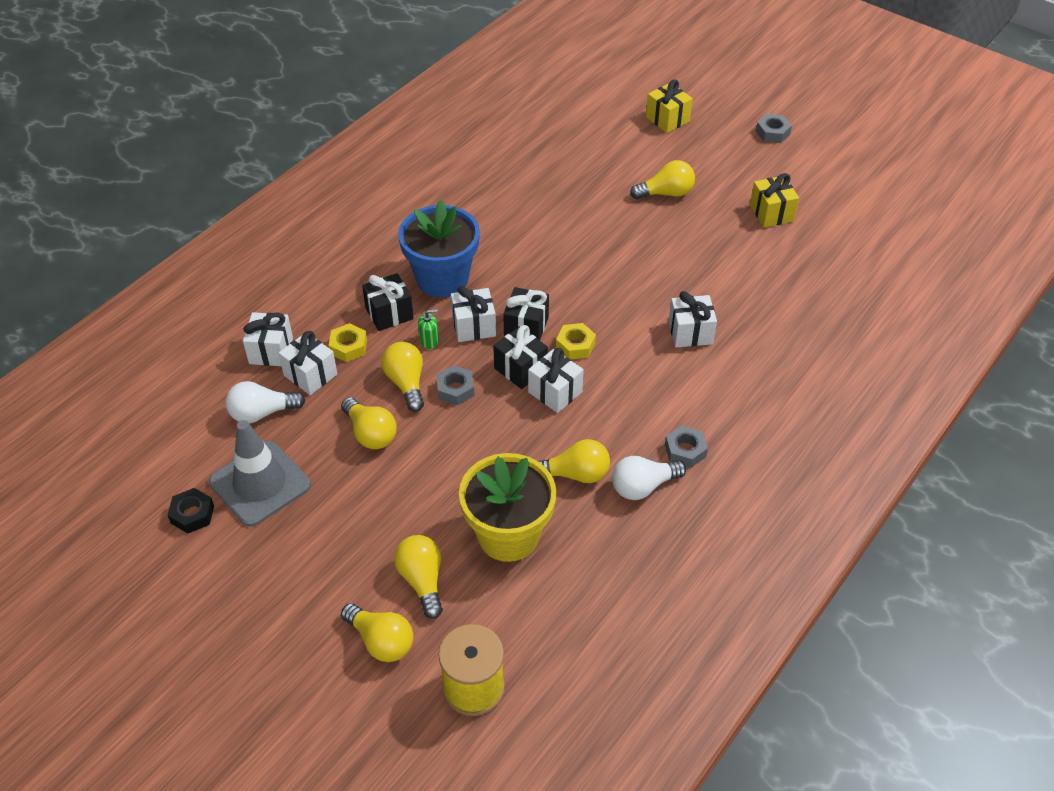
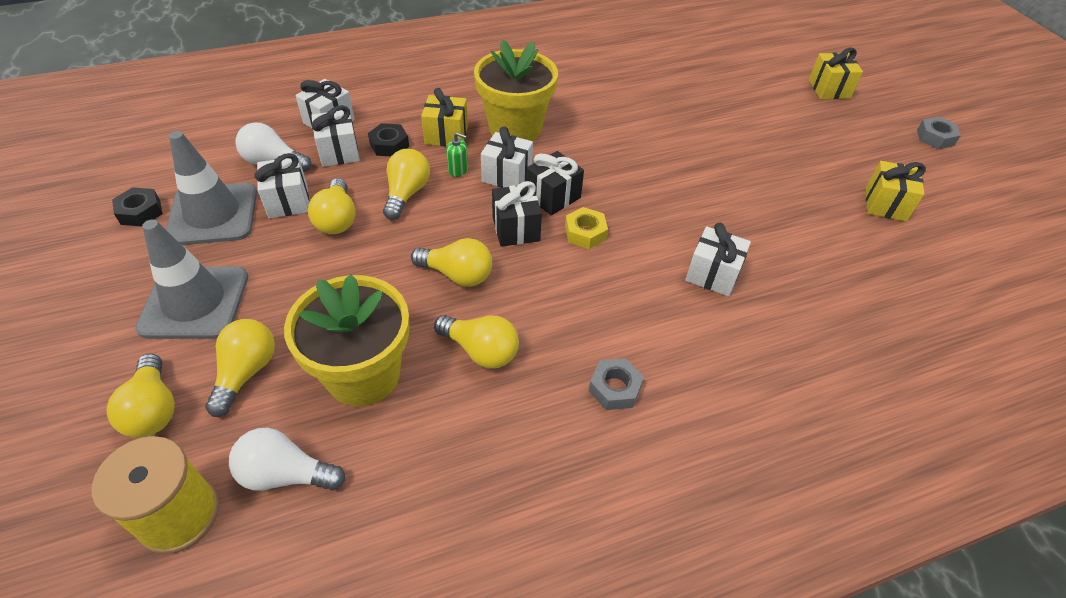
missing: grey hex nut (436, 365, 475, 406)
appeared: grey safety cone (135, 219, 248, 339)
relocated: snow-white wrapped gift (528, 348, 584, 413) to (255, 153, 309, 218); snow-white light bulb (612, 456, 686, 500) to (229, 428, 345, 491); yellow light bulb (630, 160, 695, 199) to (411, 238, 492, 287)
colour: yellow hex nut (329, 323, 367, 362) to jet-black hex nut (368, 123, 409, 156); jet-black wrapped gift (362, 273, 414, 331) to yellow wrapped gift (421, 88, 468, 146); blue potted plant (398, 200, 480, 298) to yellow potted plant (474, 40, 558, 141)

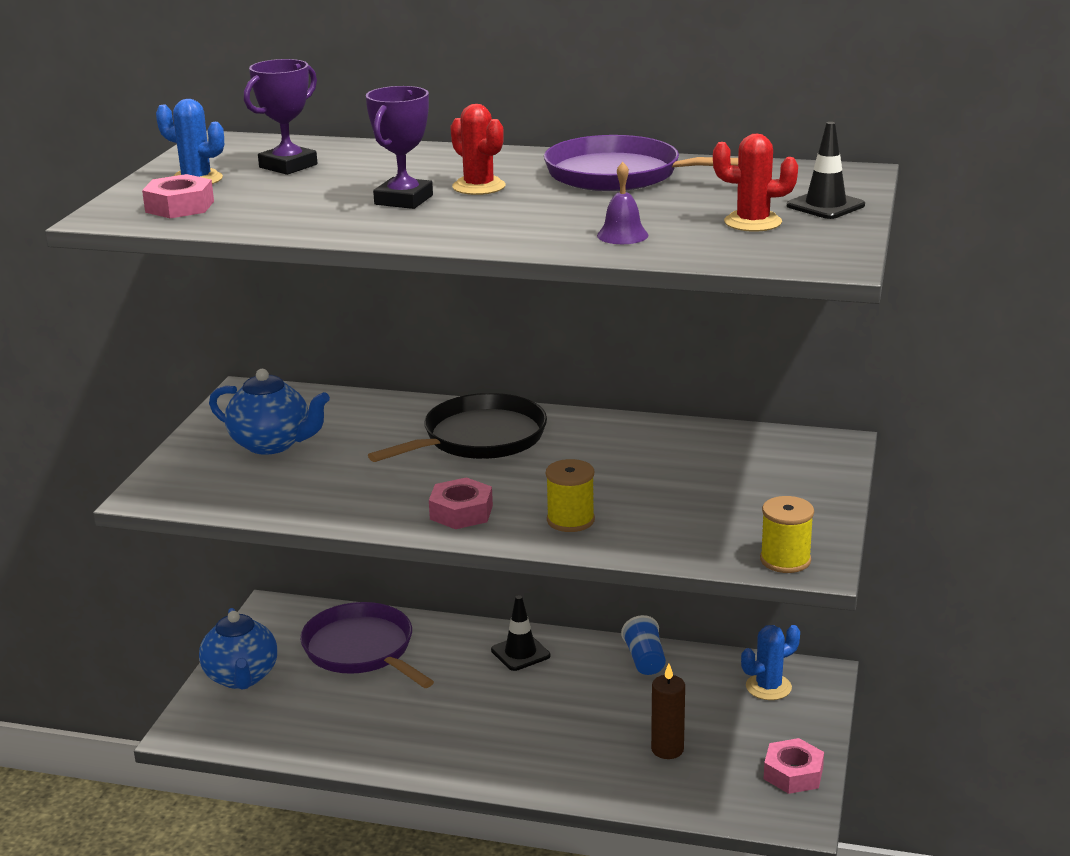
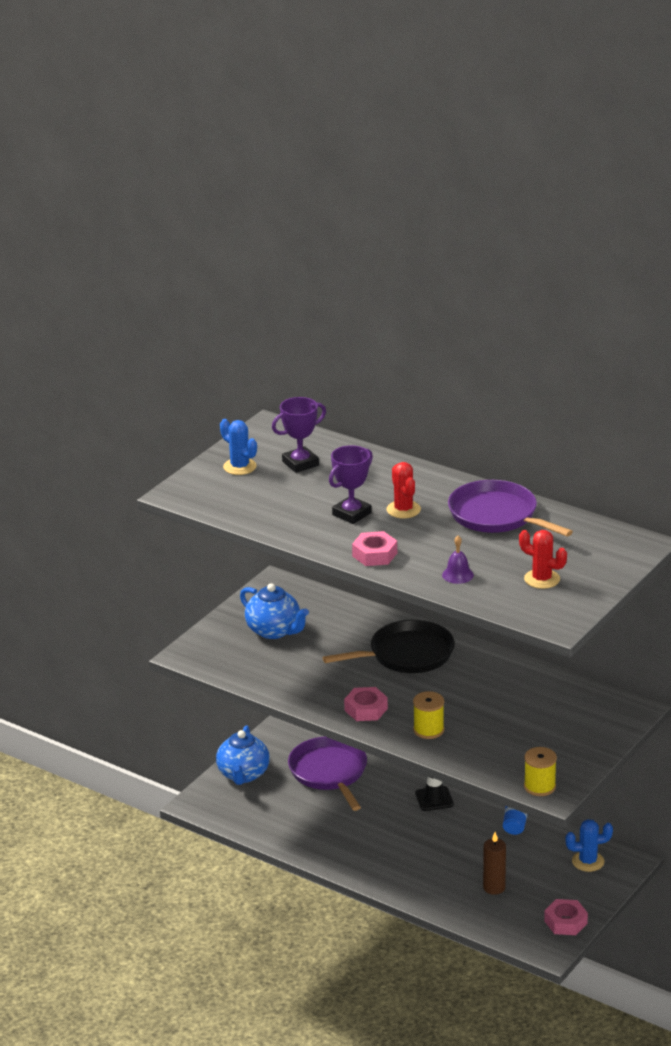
missing: jet-black safety cone (787, 122, 865, 219)
relocated: rose-pink hex nut (142, 174, 214, 218) to (352, 531, 397, 566)

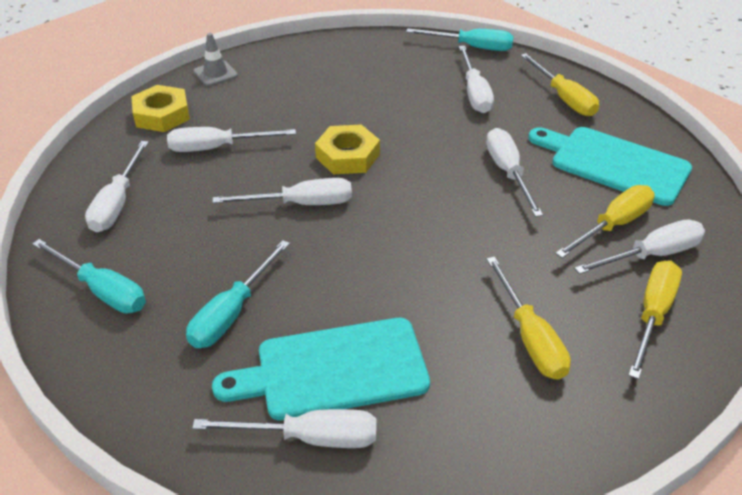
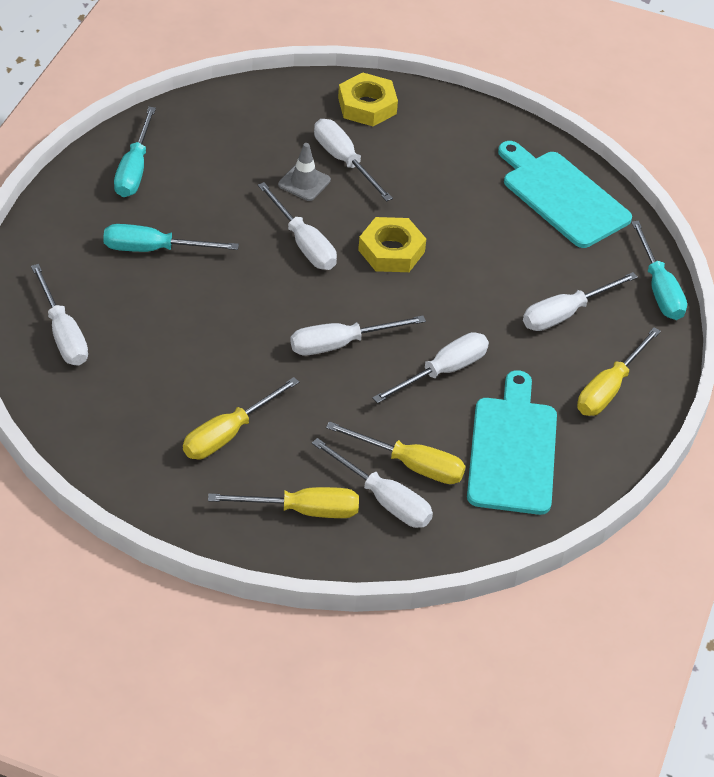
relocated: snow-white hand screwdriver (85, 141, 149, 232) to (290, 315, 426, 355); grey safety cone (193, 33, 238, 86) to (278, 143, 331, 201); turquoise cutting board (212, 318, 430, 420) to (498, 141, 632, 248)

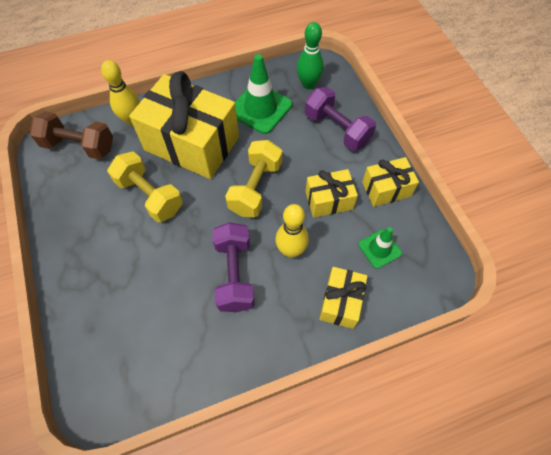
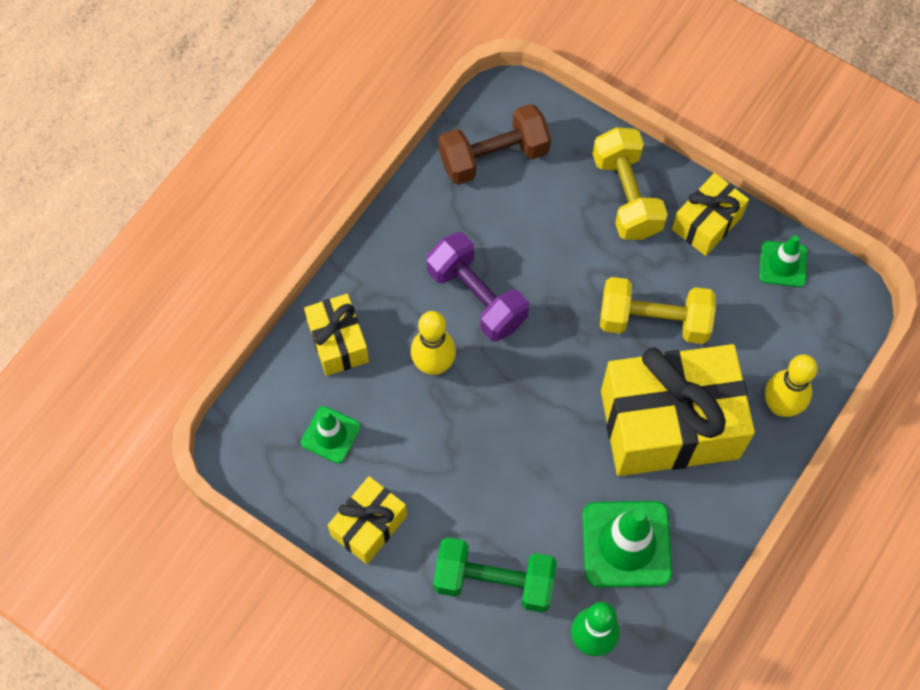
appeared: green safety cone (759, 235, 808, 287)
relocated: dark brown dumbbell (30, 111, 113, 160) to (439, 104, 551, 185); yellow dumbbell (225, 140, 282, 217) to (593, 127, 668, 240); yellow wrapped gift (306, 169, 358, 218) to (672, 173, 749, 256)
colour: violet dumbbell (305, 87, 376, 151) to green dumbbell (433, 537, 557, 613)

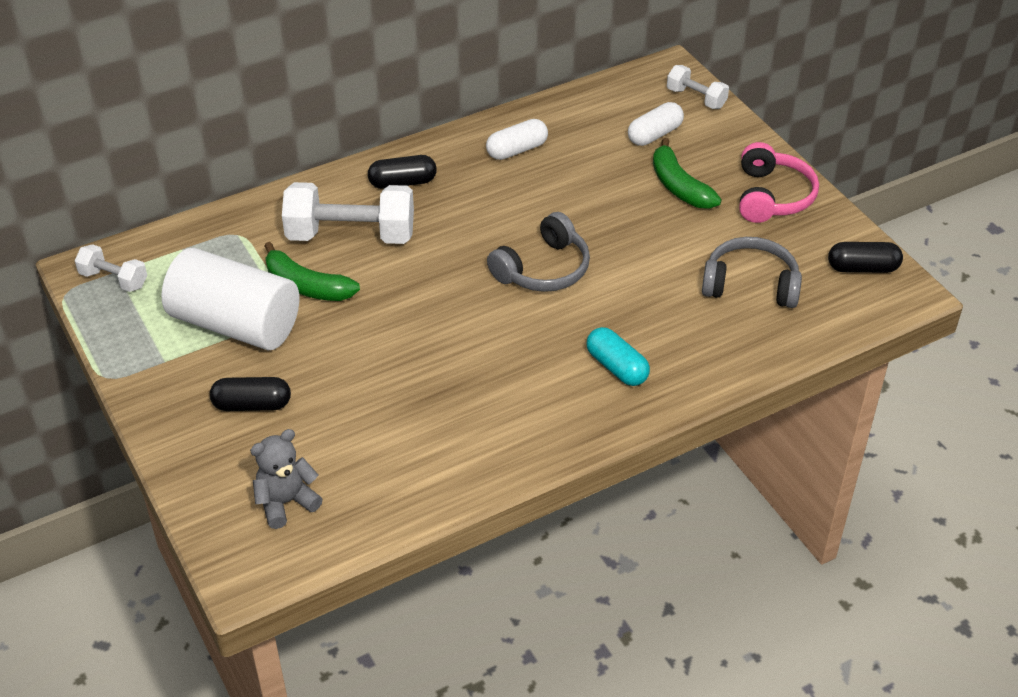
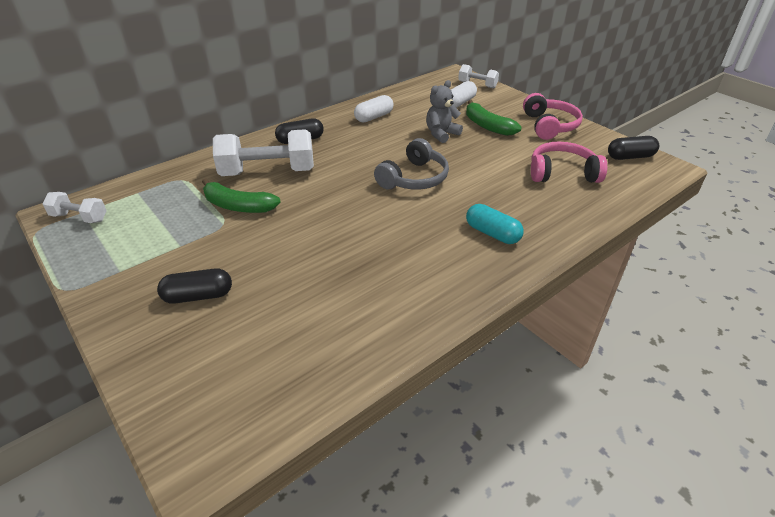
missing: snow-white solid cylinder (162, 248, 299, 350)
relocated: grey teddy (250, 429, 323, 529) to (426, 80, 463, 143)
colour: grey headset (702, 237, 802, 308) to rose-pink headset (531, 142, 607, 183)

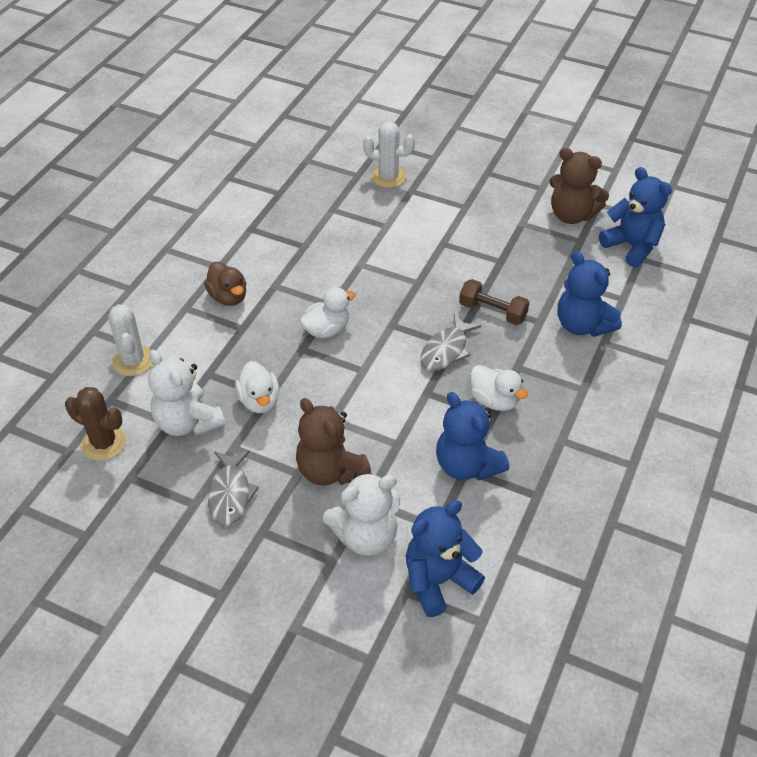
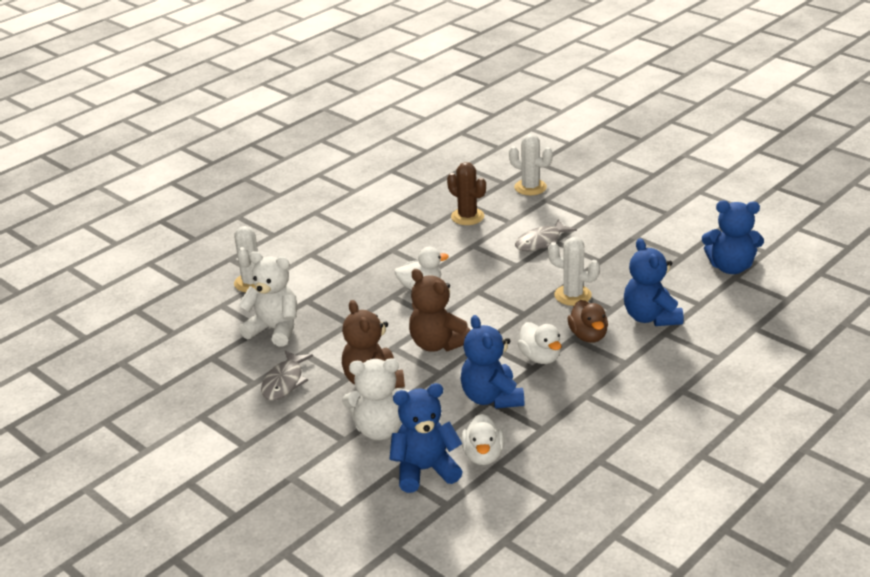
relocated: dark brown prickly plant (65, 387, 126, 461) to (447, 162, 486, 225); dark brown duck (204, 262, 246, 306) to (567, 300, 608, 343); snow-white duck (235, 361, 279, 413) to (461, 414, 504, 465); grey fish figure (421, 314, 481, 371) to (515, 219, 577, 251); dark brown teddy (549, 148, 609, 224) to (409, 269, 470, 352)
exchanged: dark brown dumbbell (459, 279, 529, 325) to snow-white prickly plant (548, 237, 600, 306)
spun: snow-white teddy (148, 350, 225, 436) = (238, 251, 297, 347) 135 degrees clockwise; blue teddy (599, 167, 672, 267) = (702, 201, 764, 274) 120 degrees clockwise

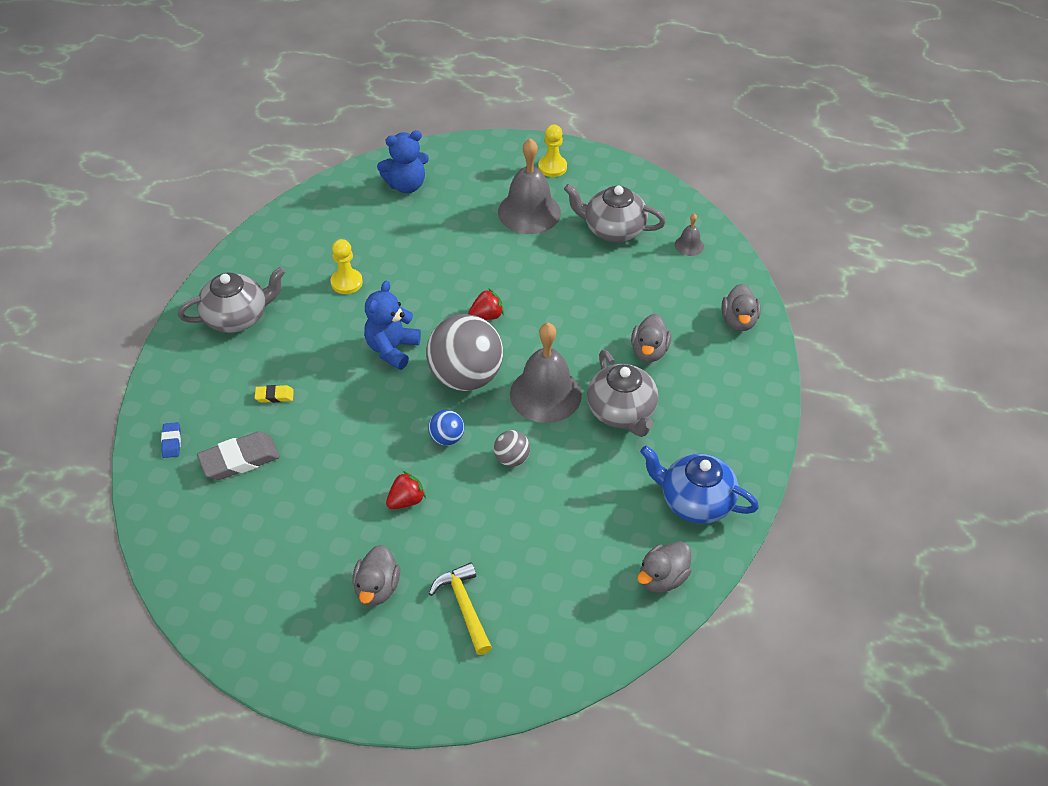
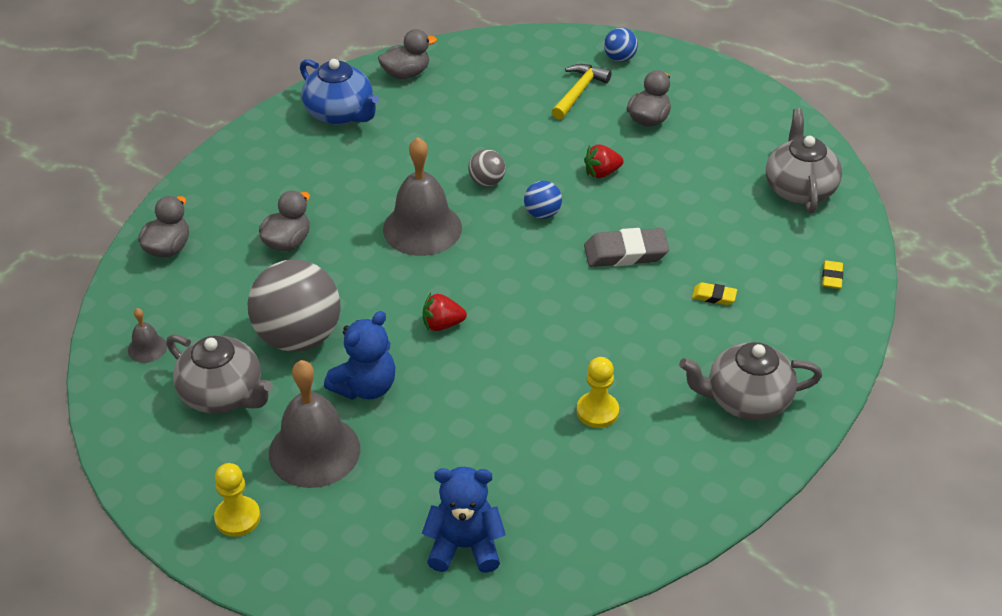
appeared: blue play ball (604, 28, 638, 62)
relocated: grey pencil eraser (197, 432, 280, 480) to (584, 228, 669, 267); blue teddy (364, 281, 421, 370) to (324, 311, 395, 400); grey play ball (426, 314, 503, 391) to (248, 259, 341, 352); grey china teapot (587, 350, 658, 437) to (766, 108, 842, 213)
colour: blue pencil eraser (161, 422, 181, 458) to yellow pencil eraser (822, 261, 843, 289)
spun: yellow carpenter's hammer (429, 562, 492, 655) = (552, 64, 611, 120) 150 degrees counterclockwise

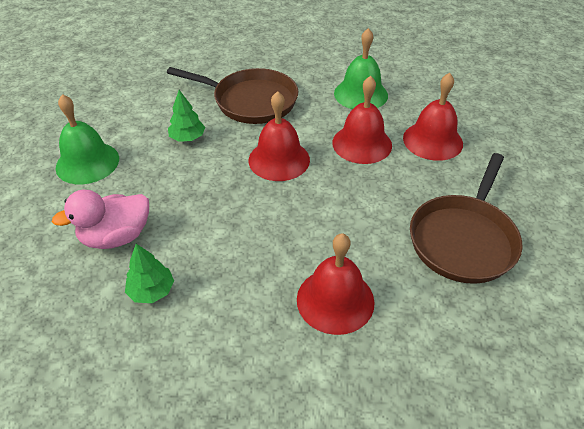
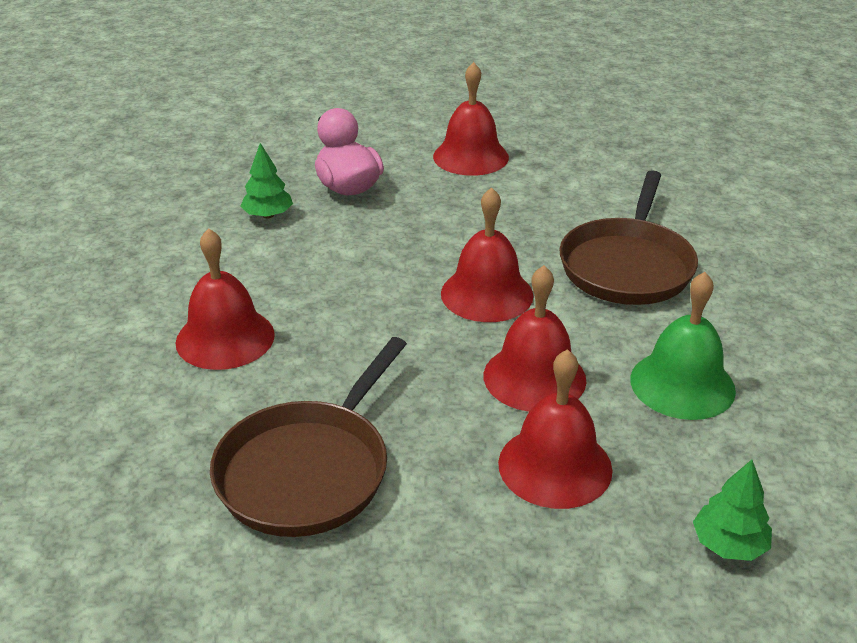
relocated: green toy tree (168, 90, 205, 142) to (693, 460, 772, 561)
colour: green hand bell (55, 94, 119, 184) to scarlet hand bell (433, 62, 509, 176)
spun: dark brown frying pan (410, 153, 523, 284) = (210, 337, 407, 537) 90 degrees counterclockwise

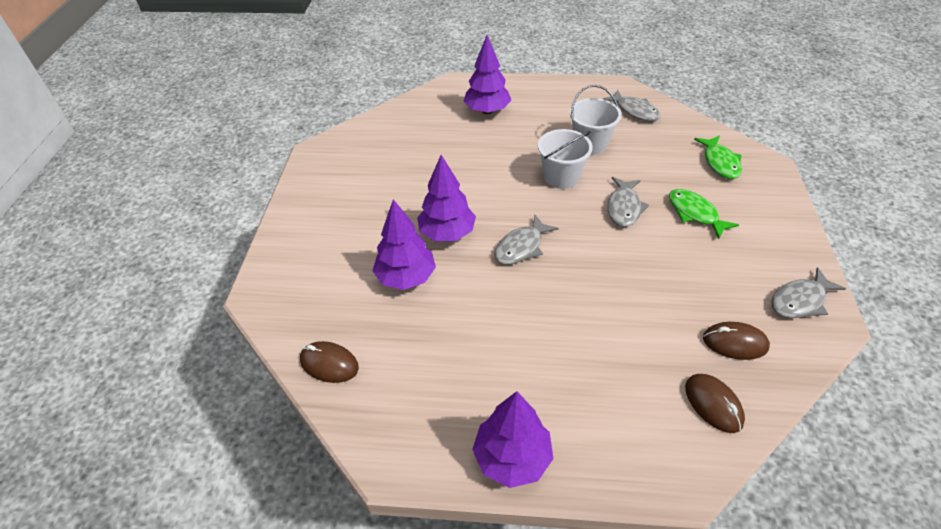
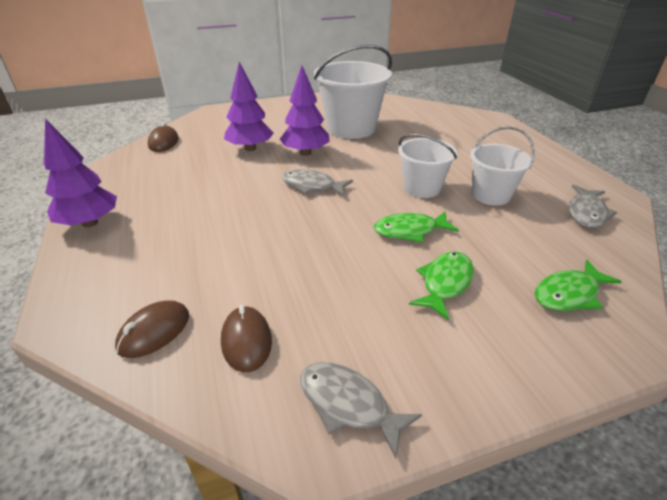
missing: violet toy tree (463, 35, 511, 114)
appeared: snow-white sand bucket (314, 45, 392, 139)
colour: grey fish figure (607, 177, 649, 227) to green fish figure (374, 211, 459, 243)

